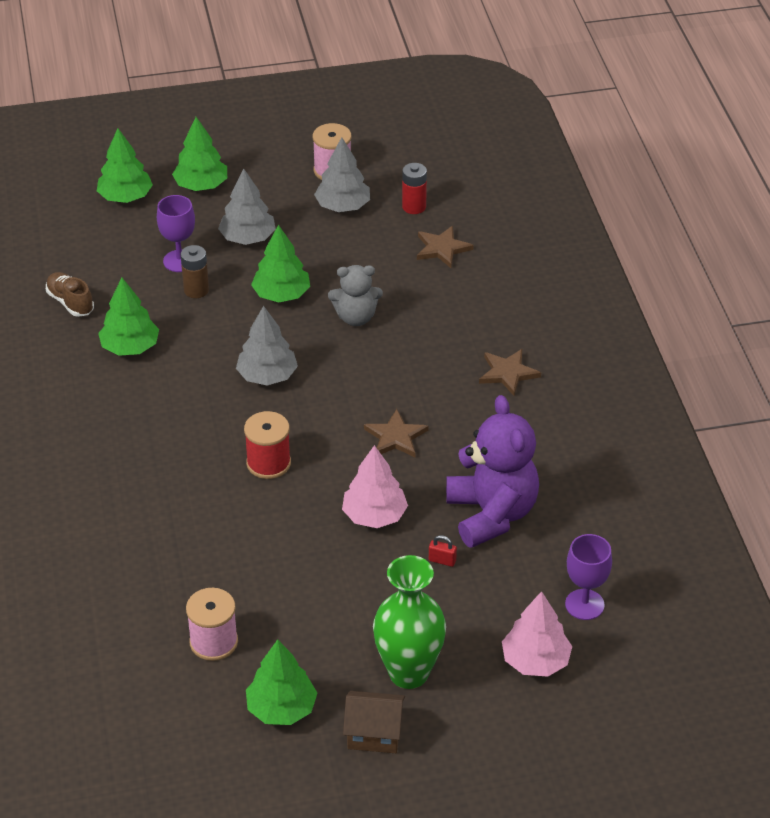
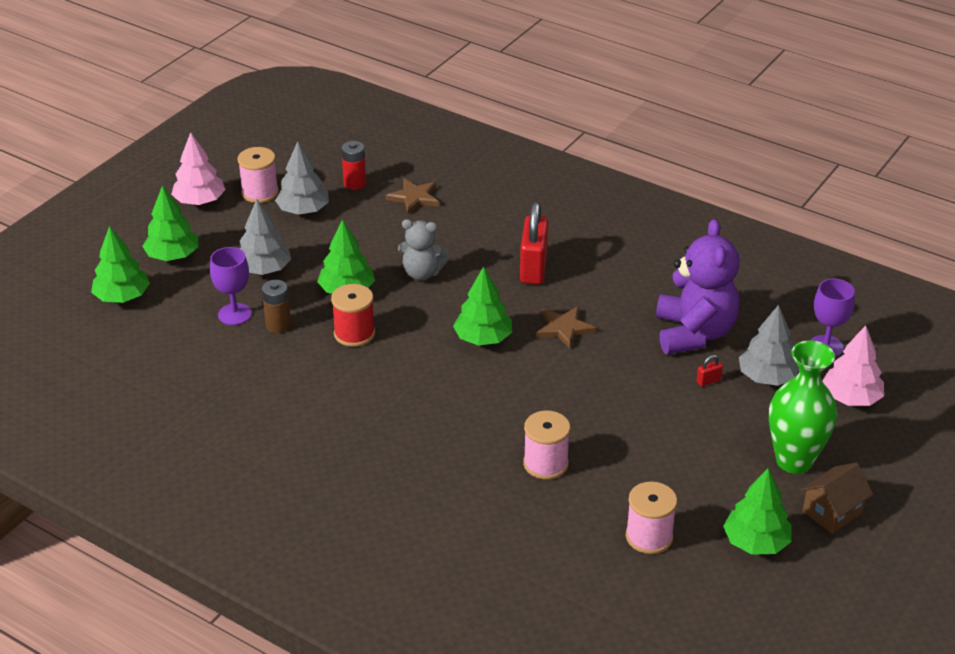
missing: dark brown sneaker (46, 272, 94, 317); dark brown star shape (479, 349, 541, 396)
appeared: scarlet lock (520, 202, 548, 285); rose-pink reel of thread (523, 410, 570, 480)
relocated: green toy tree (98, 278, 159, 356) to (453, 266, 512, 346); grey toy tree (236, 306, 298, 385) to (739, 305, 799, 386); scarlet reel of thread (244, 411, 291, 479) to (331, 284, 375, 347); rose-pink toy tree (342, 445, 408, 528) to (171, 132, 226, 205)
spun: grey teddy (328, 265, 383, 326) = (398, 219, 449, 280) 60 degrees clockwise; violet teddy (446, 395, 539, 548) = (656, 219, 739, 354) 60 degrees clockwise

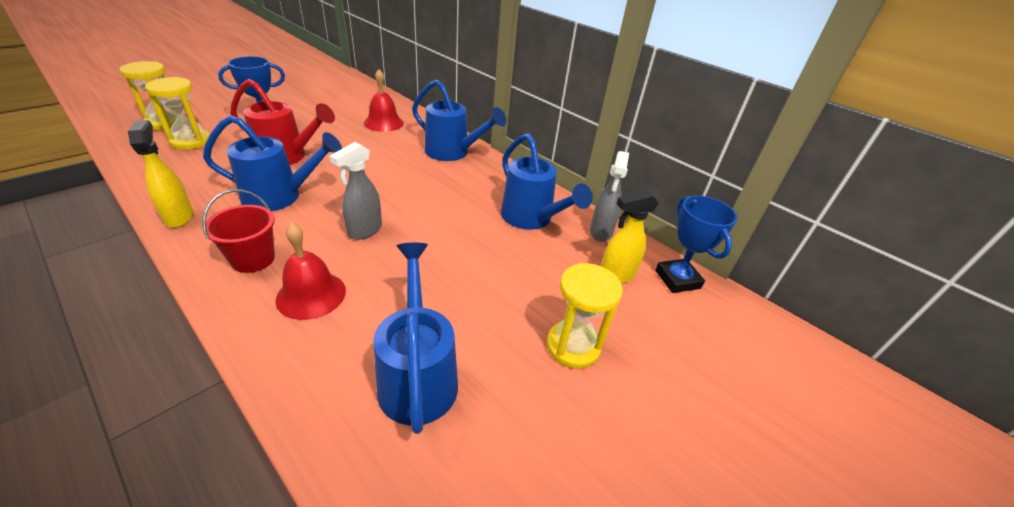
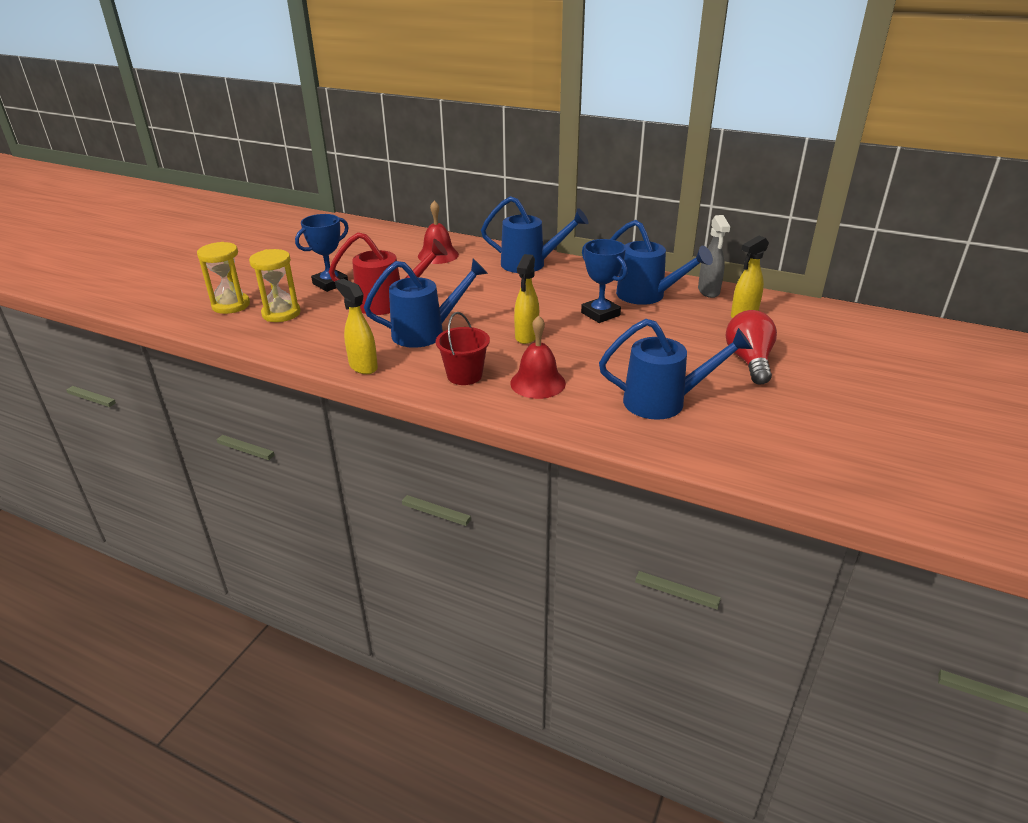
relocated: blue trophy (655, 196, 738, 293) to (581, 239, 627, 323)
exchanged: yellow sandglass (547, 263, 623, 369) to scarlet light bulb (726, 310, 777, 385)
colour: grey sprayer (329, 142, 382, 240) to yellow sprayer (514, 254, 539, 344)
spun: blue watering can (373, 243, 458, 434) = (599, 319, 753, 420) 120 degrees clockwise

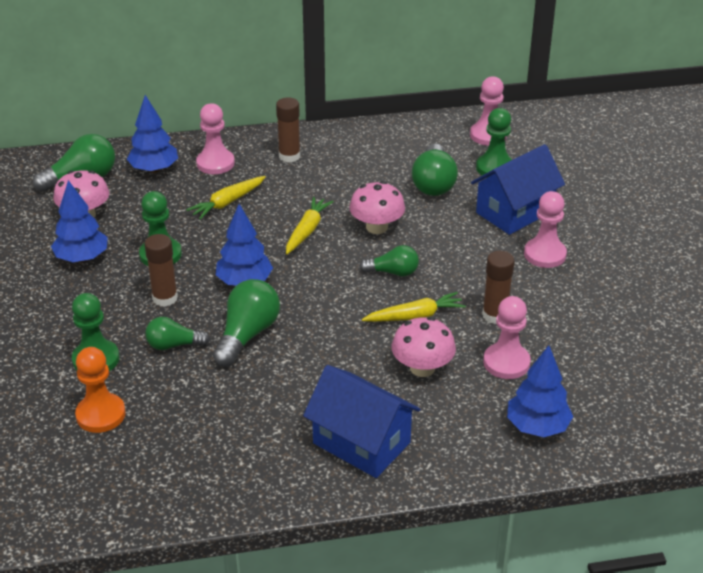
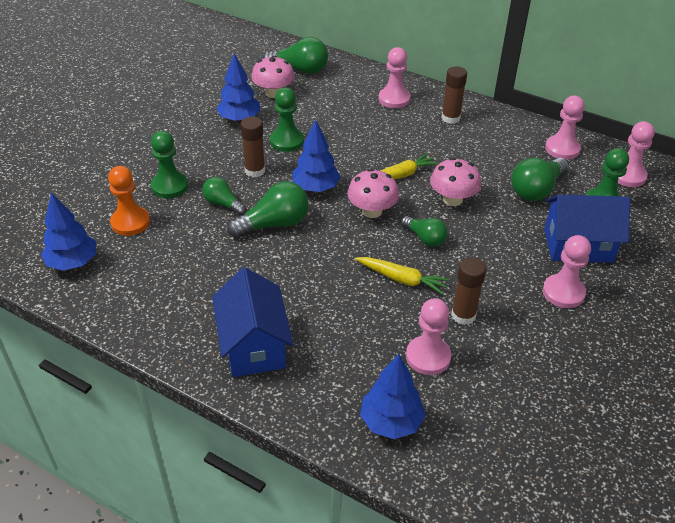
missing: yellow root vegetable (186, 176, 266, 220)
appeared: rose-pink pawn (545, 95, 585, 160)
relocated: blue toy tree (127, 95, 178, 173) to (41, 193, 96, 271); rose-pink fungus (391, 317, 456, 377) to (347, 169, 399, 218)

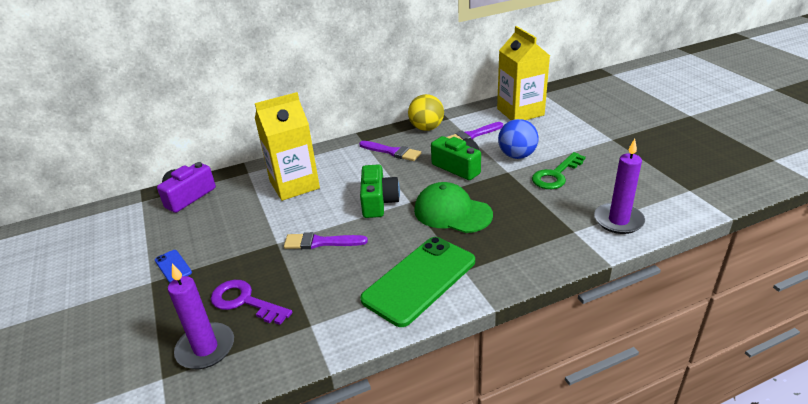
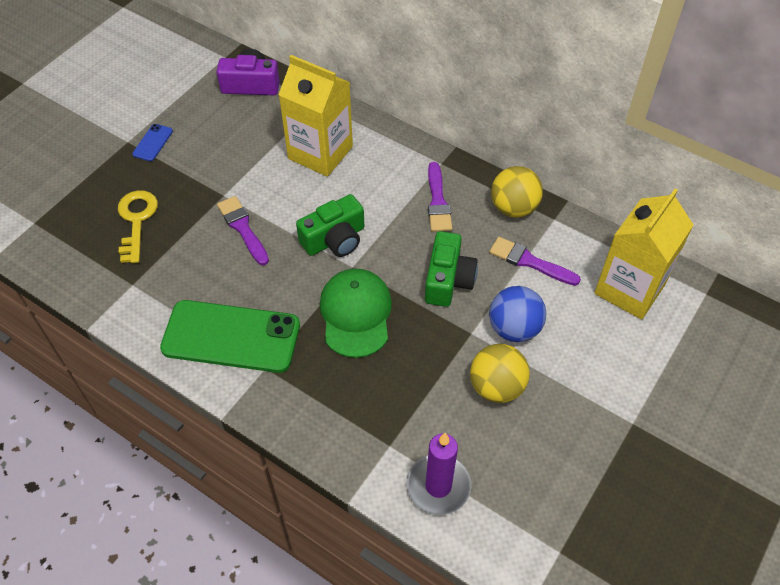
missing: violet candle (168, 264, 234, 369)
exchanged: green key (532, 152, 586, 189) to yellow play ball (470, 344, 530, 403)
colour: violet key (211, 280, 293, 325) to yellow key (118, 190, 158, 263)

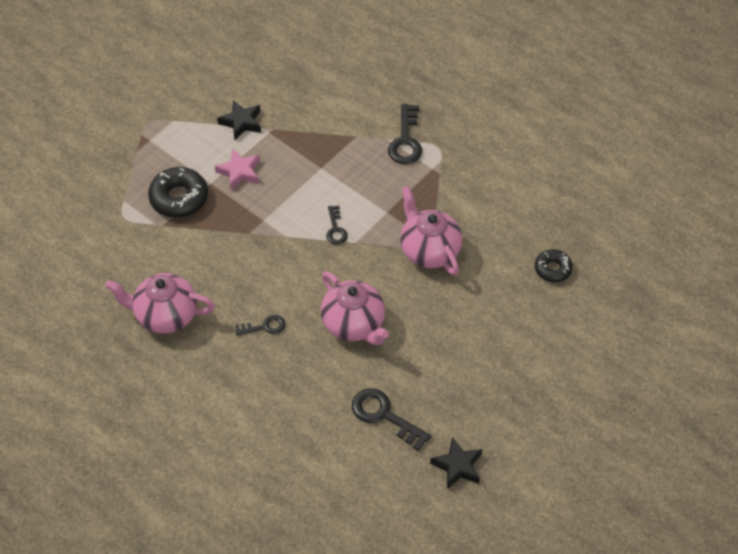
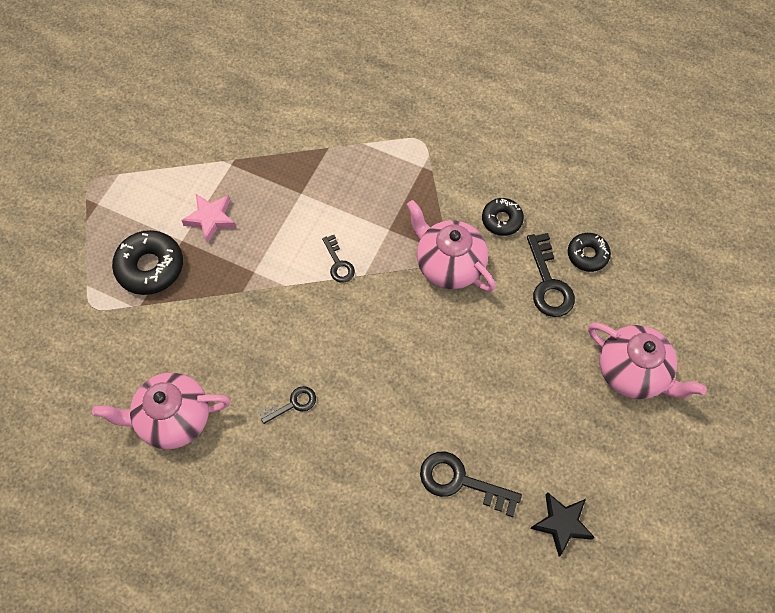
missing: jet-black star shape (217, 100, 261, 140)
appeared: jet-black glazed donut (482, 198, 524, 236)
relocated: rose-pink china teapot (321, 271, 389, 345) to (588, 323, 707, 399); jet-black key (388, 104, 422, 164) to (527, 233, 575, 317)

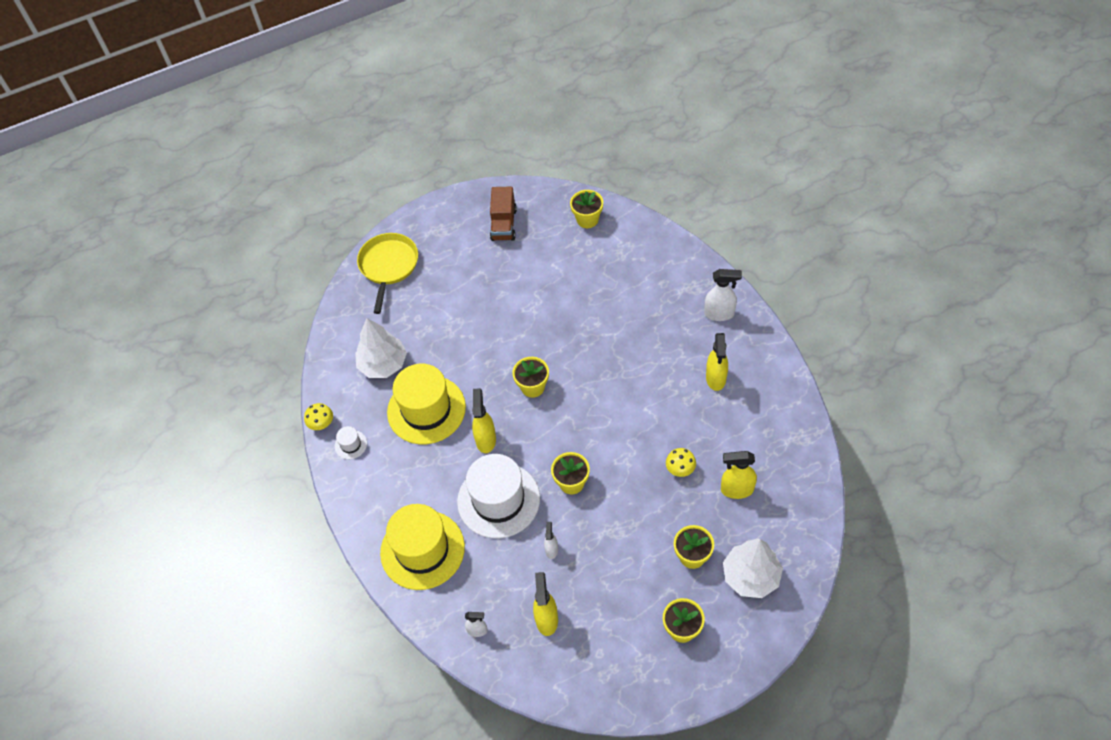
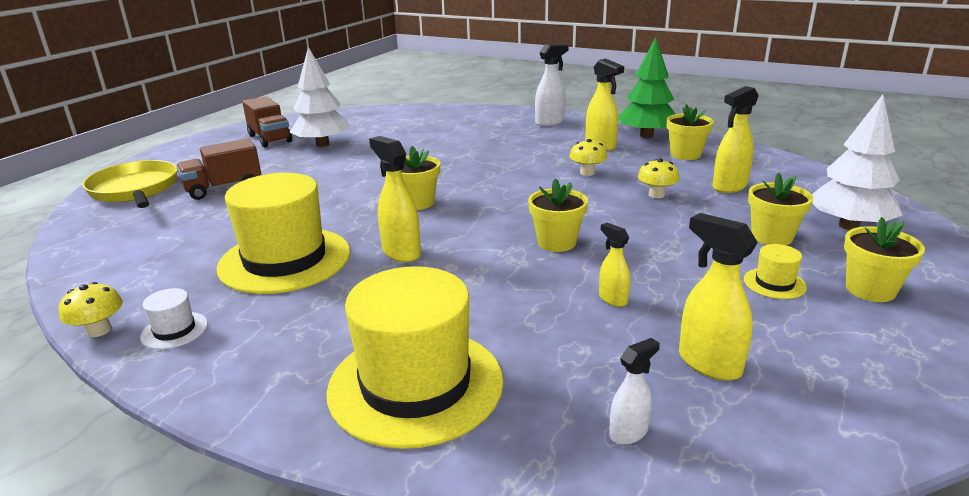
missing: snow-white hat (457, 454, 540, 538)
appeared: dark brown lorry (176, 138, 261, 200); yellow fungus (569, 139, 607, 176); green toy tree (618, 37, 676, 138); yellow hat (744, 244, 807, 299)
relocated: snow-white toy tree (355, 318, 407, 378) to (289, 47, 351, 147); yellow potted plant (570, 190, 603, 228) to (667, 104, 714, 160)
colour: snow-white sprayer (544, 522, 558, 559) to yellow sprayer (599, 223, 630, 307)

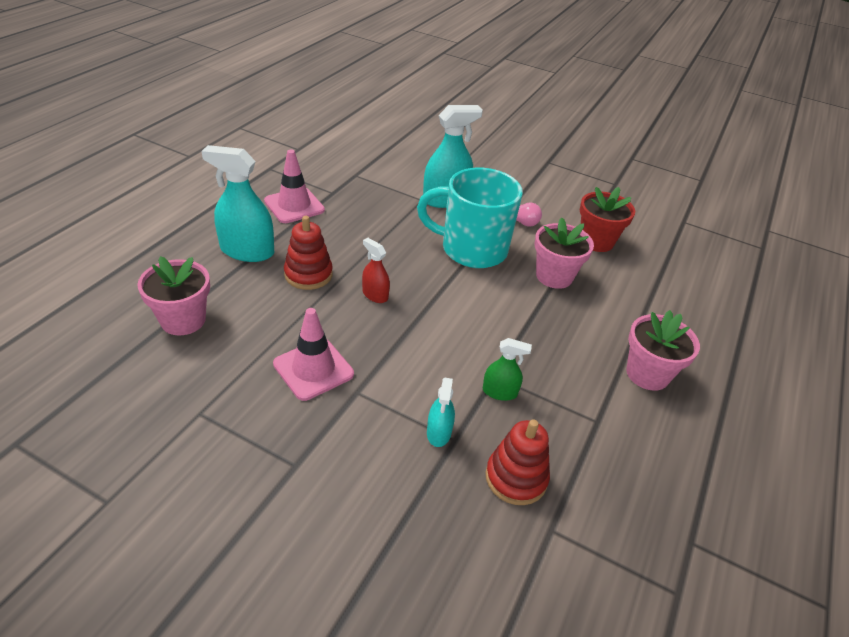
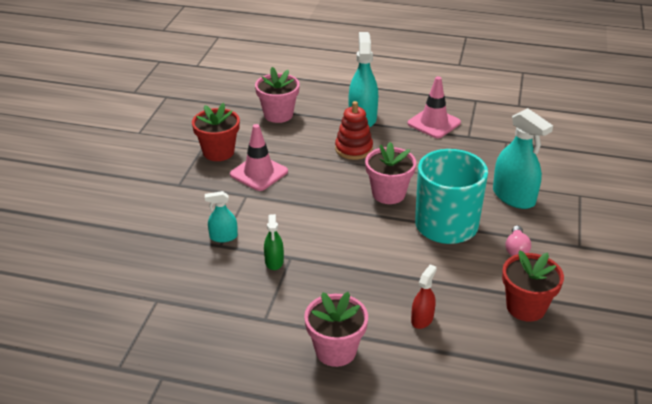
missing: scarlet stacking rings (485, 419, 550, 505)
appeared: scarlet potted plant (192, 103, 240, 161)
relocated: scarlet sprayer (362, 238, 390, 303) to (411, 264, 437, 329); rose-pink potted plant (535, 218, 594, 289) to (365, 142, 416, 204)

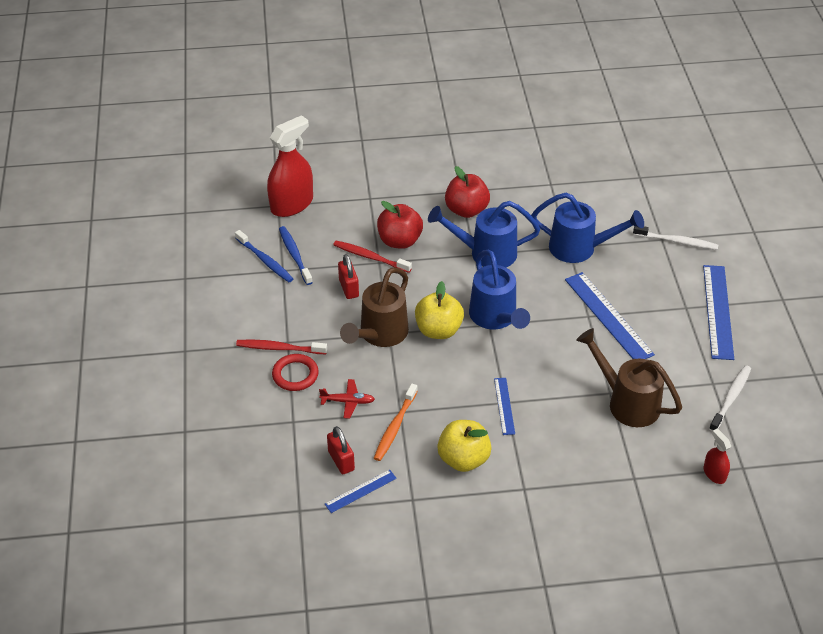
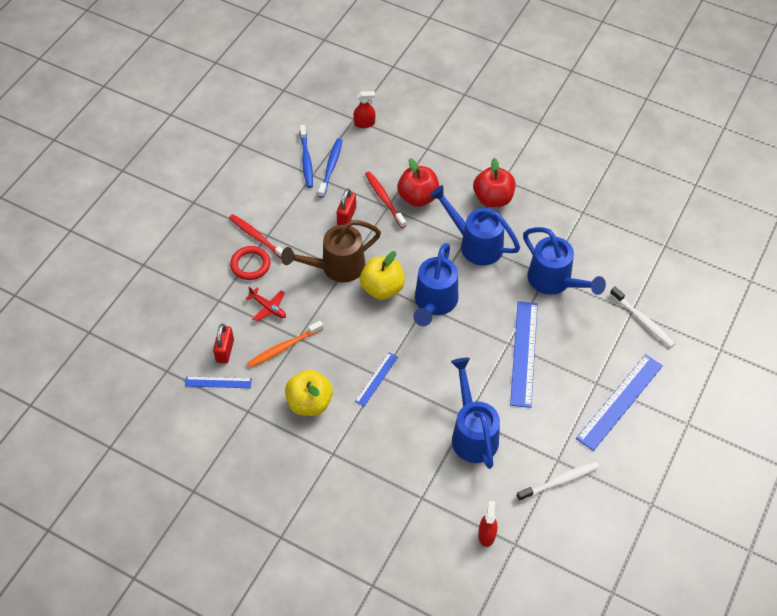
colour: dark brown watering can (576, 328, 682, 427) to blue watering can (451, 358, 500, 469)
size: scarlet sprayer (267, 115, 313, 217) = (353, 91, 376, 128) x0.48

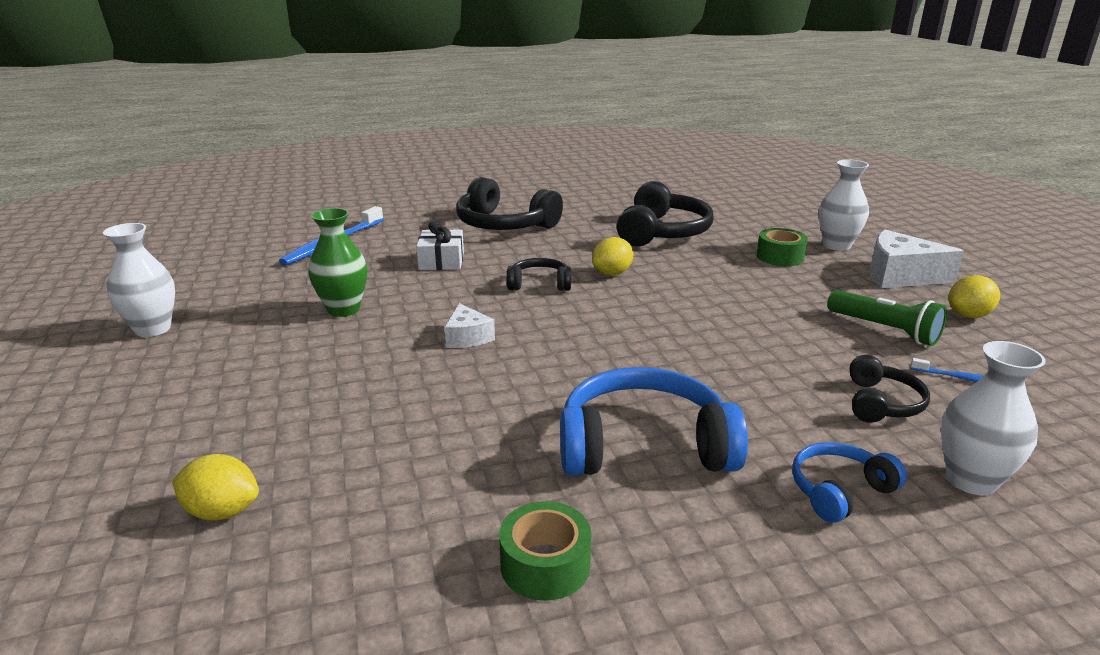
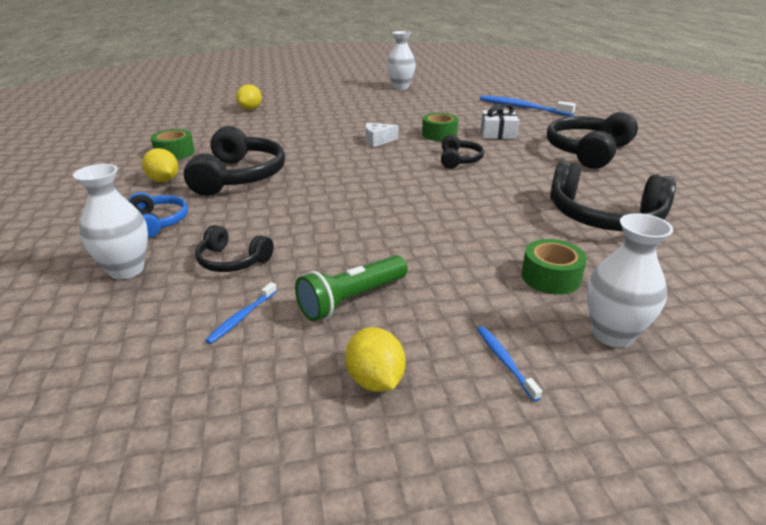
missing: green tall vase (308, 208, 367, 317)
appeared: green sticky tape (422, 113, 458, 141)
relocated: yellow citrus fruit (592, 237, 633, 275) to (142, 148, 178, 182)
exchanged: snow-white cheese wedge (870, 230, 964, 288) to blue toothbrush (477, 326, 542, 402)
colour: blue headset (560, 367, 748, 476) to jet-black headset (184, 126, 285, 196)

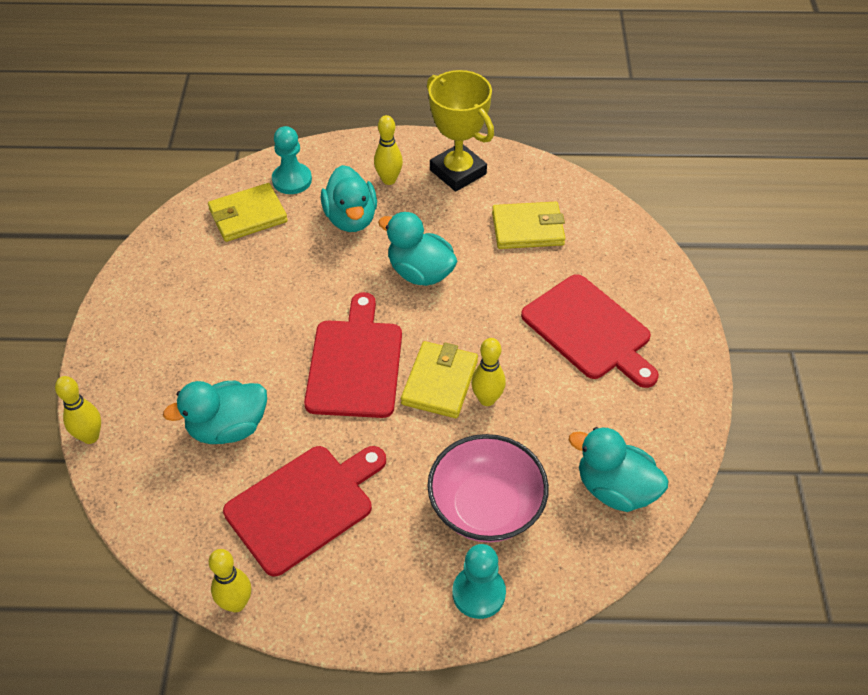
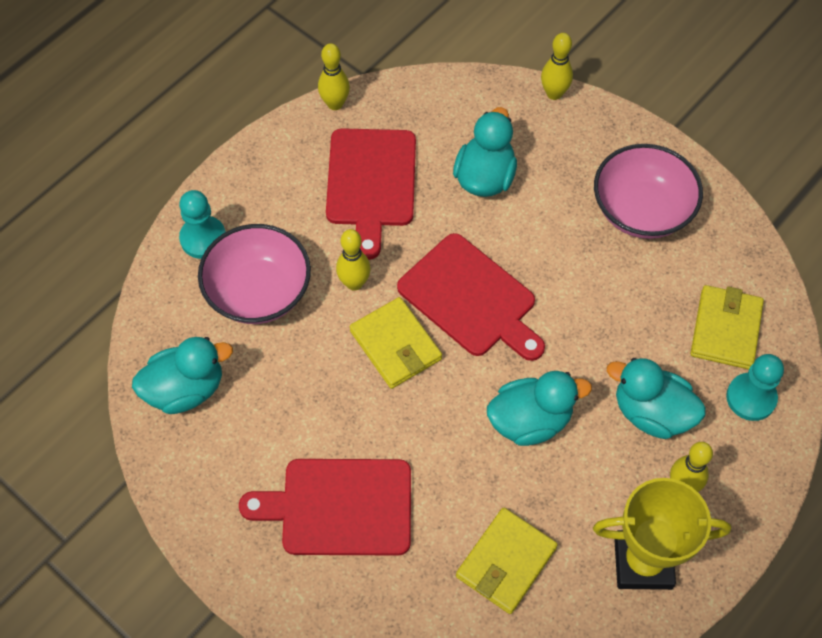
appeared: rose-pink serving bowl (594, 144, 703, 239)
relocated: yellow bowling pin (471, 338, 506, 406) to (336, 229, 371, 291)

